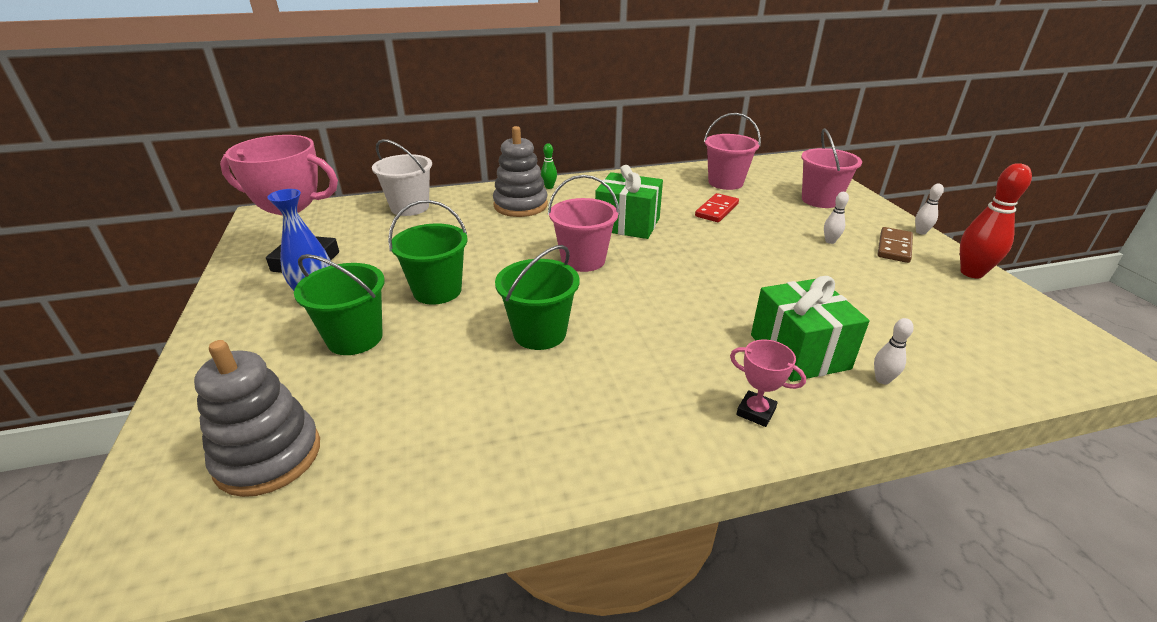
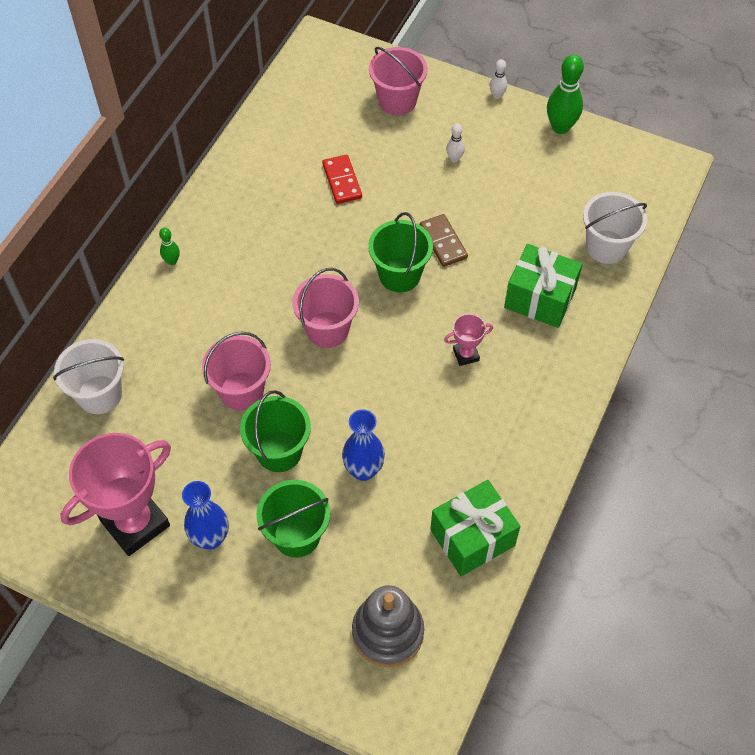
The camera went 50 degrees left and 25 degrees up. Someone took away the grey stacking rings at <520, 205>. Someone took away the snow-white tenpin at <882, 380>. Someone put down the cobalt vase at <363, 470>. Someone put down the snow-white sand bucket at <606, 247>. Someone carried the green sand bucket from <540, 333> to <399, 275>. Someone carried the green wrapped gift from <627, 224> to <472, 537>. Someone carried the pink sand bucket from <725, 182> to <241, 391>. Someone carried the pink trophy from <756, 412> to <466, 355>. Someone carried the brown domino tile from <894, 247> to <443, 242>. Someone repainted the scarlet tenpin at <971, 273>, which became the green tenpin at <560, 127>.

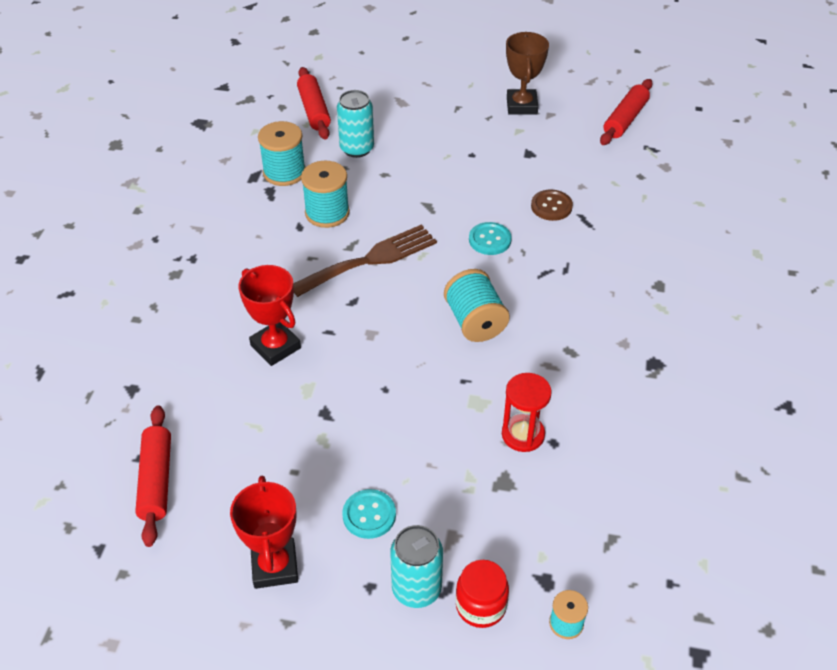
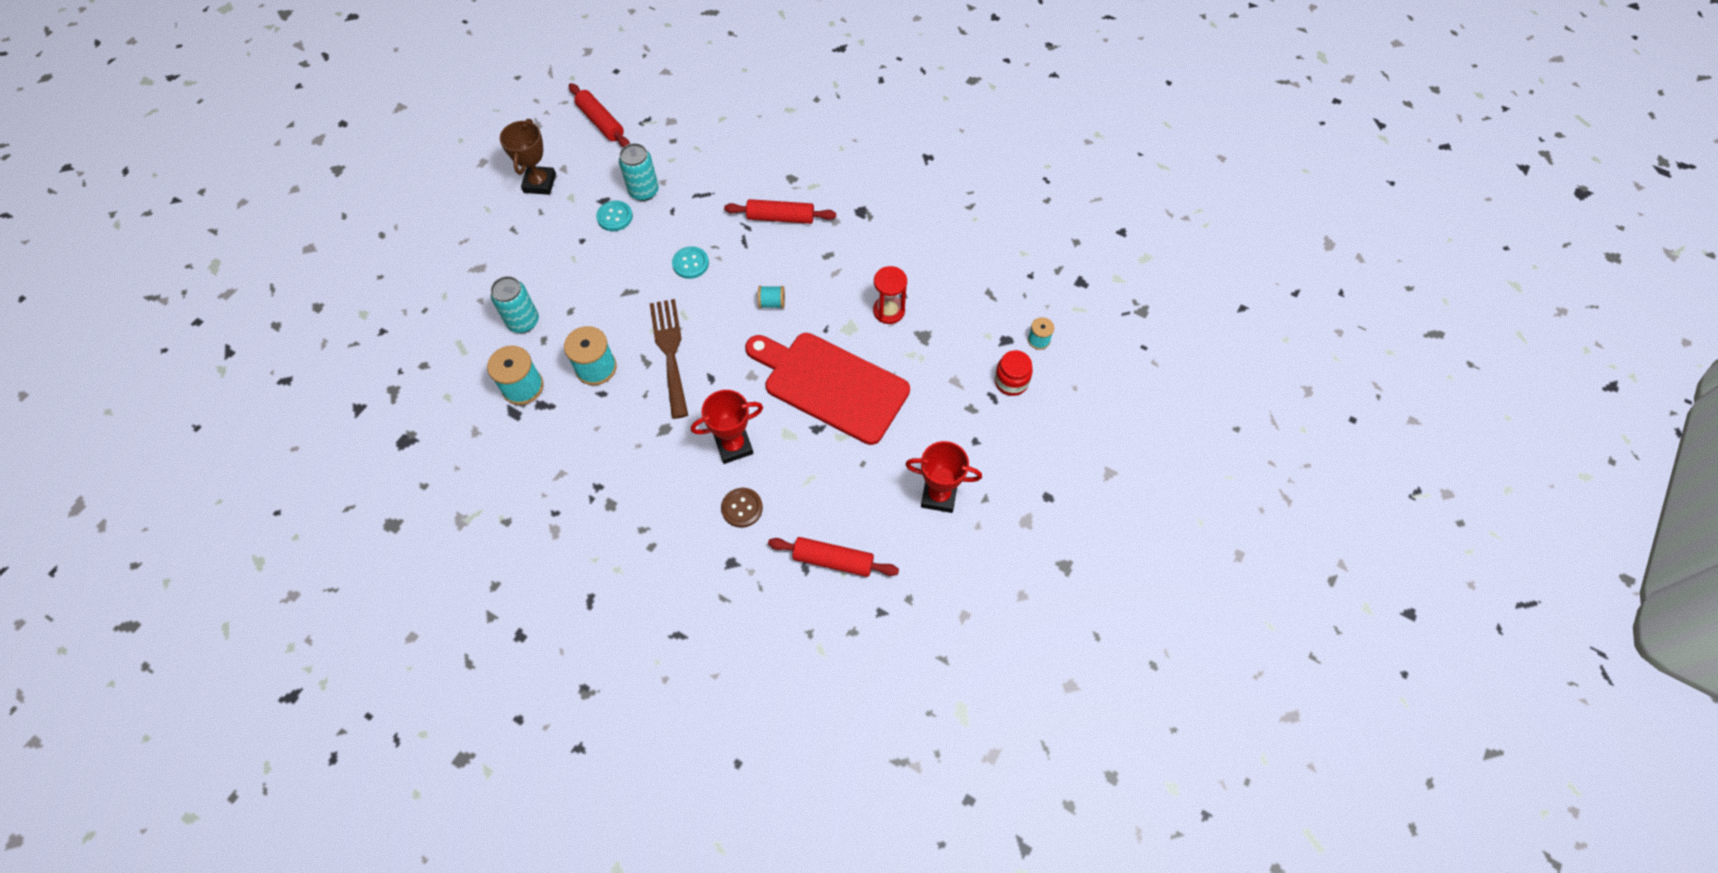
The camera went 70 degrees left and 15 degrees up. Someone put down the scarlet bread board at <831, 385>. Someone carried the scarlet dough roller from <314, 110> to <780, 217>. Someone carried the turquoise button from <369, 515> to <614, 217>. Someone carried the turquoise tin from <416, 589> to <644, 191>. Someone carried the brown button from <551, 206> to <742, 508>. Someone rotated the brown trophy at <521, 106> by 75 degrees clockwise. Someone scaled the turquoise reel of thread at <475, 322> by 0.56.

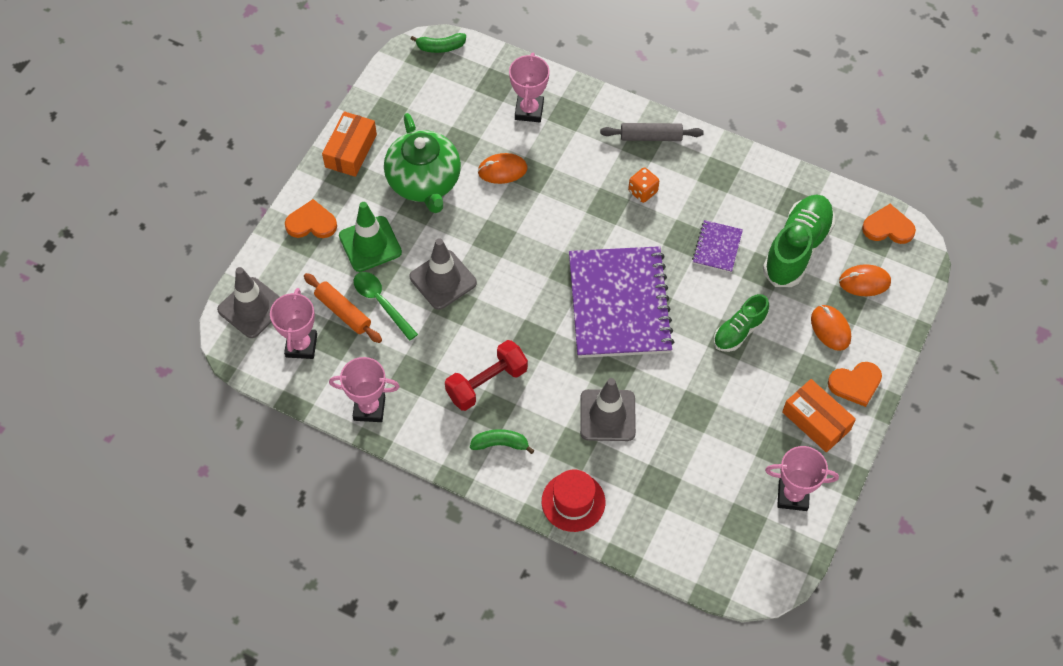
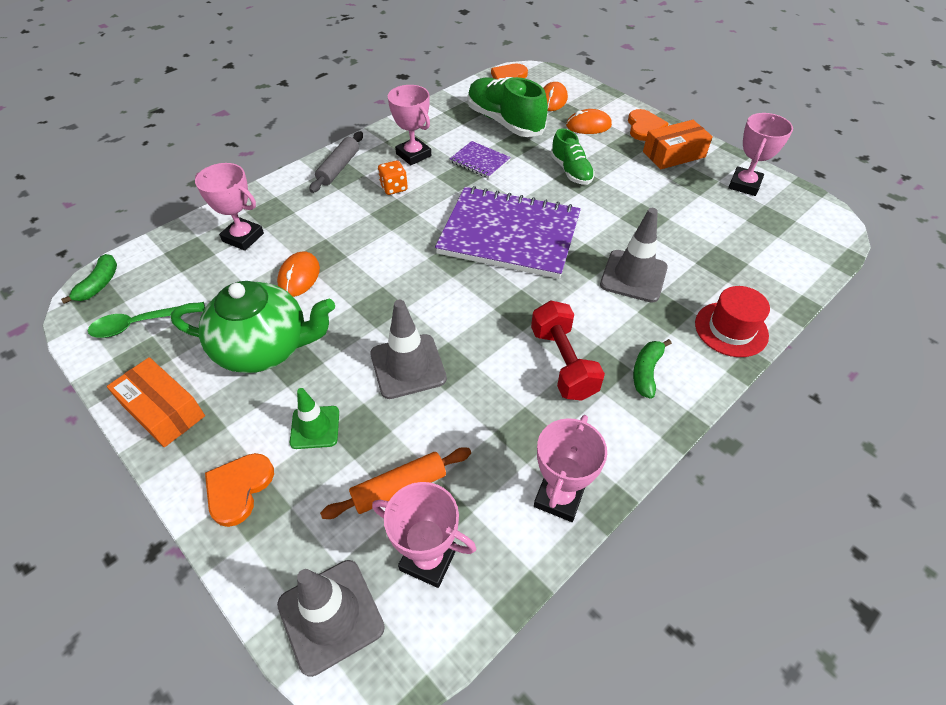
The camera went 70 degrees left and 10 degrees down. Someone put down the pink trophy at <413, 155>. Someone carried the green teaspoon from <381, 303> to <141, 324>. Someone scaled the green road cone at <370, 244> by 0.65.

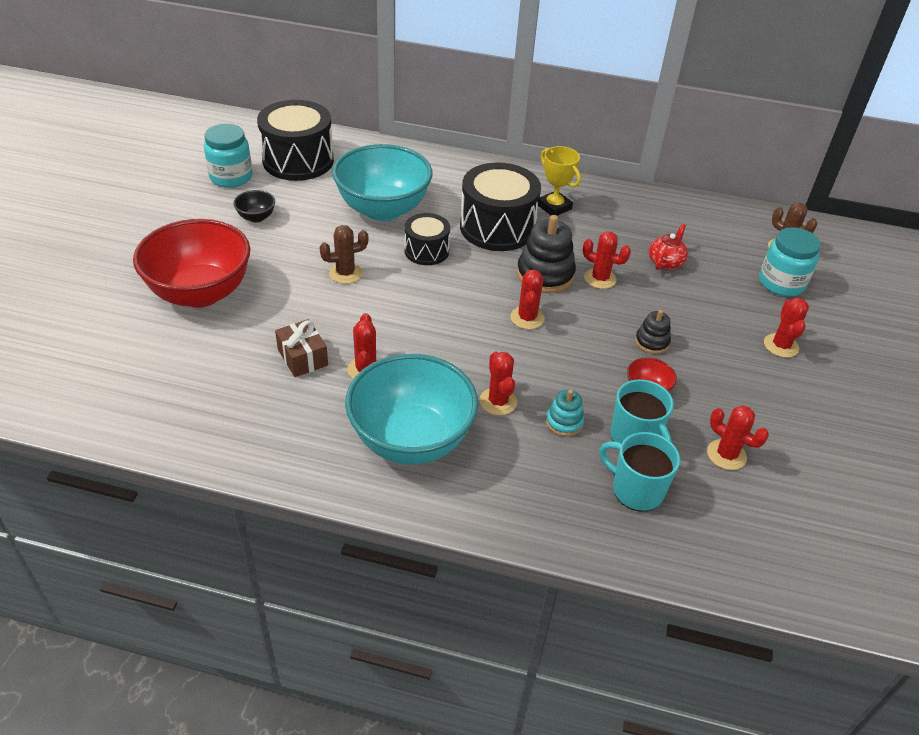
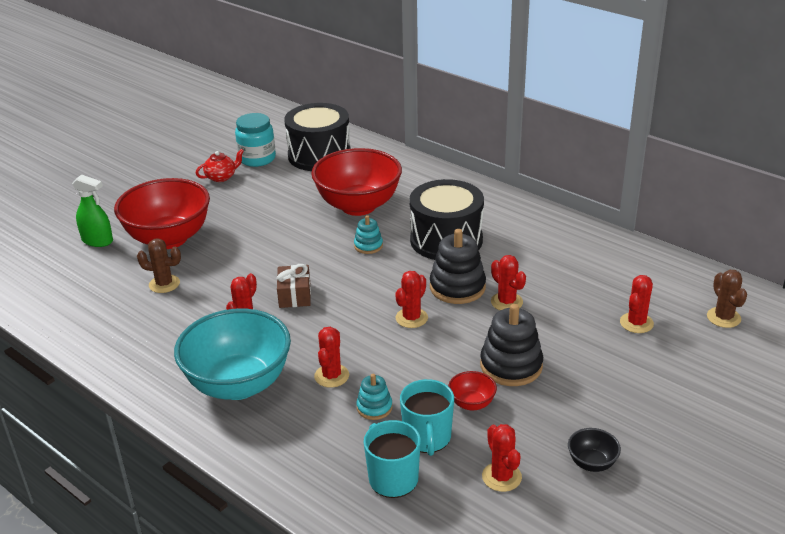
The camera went 30 degrees right and 10 degrees down. Someone took away the golden trophy at <554, 207>. Someone took away the turquoise preserve jar at <781, 283>. Someone put down the green spray cleaner at <97, 241>. Someone carried the black serving bowl from <256, 217> to <592, 463>. Someone carried the brown wrapped gift from <302, 357> to <295, 295>. Someone carried the brown saguaro cactus from <345, 273> to <164, 284>. Someone carried the scarlet tea pot from <665, 262> to <221, 177>. Someone carried the scarlet saguaro cactus from <781, 345> to <636, 323>. Someone swapped the black drum at <426, 251> for the turquoise stacking rings at <368, 246>. Someone repainted the turquoise serving bowl at <383, 209>, which became the scarlet serving bowl at <358, 206>. Someone scaled the black stacking rings at <652, 342> by 1.82.

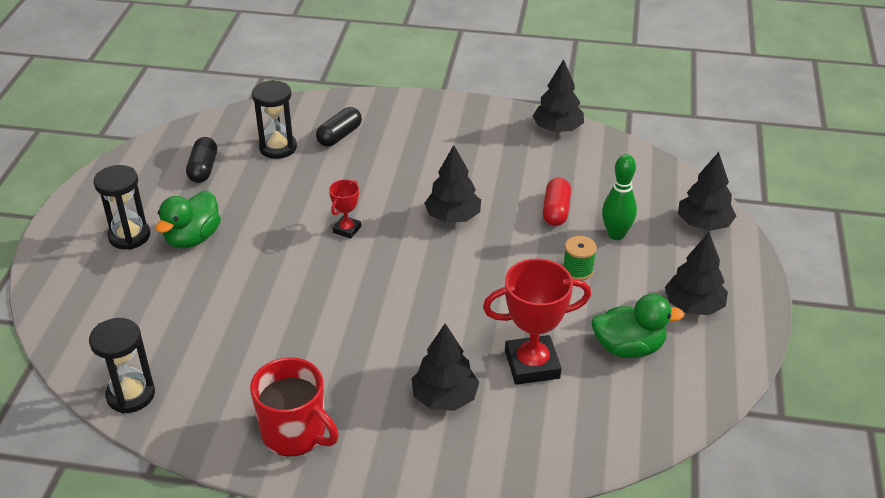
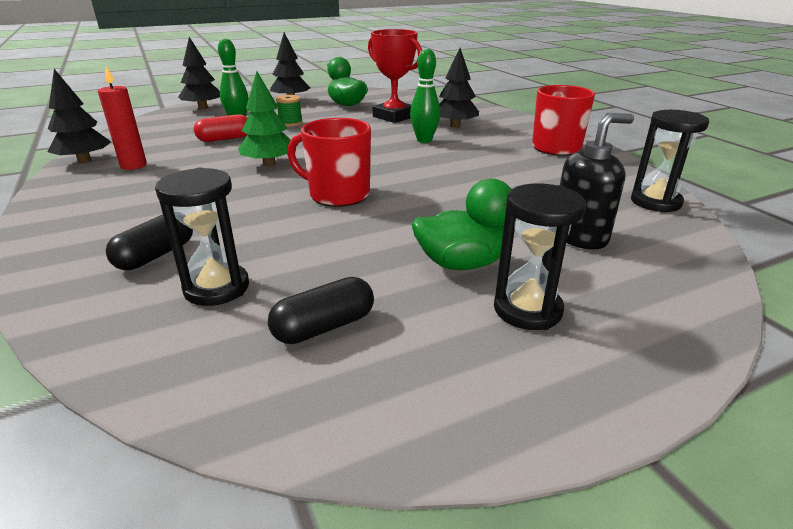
The camera went 125 degrees left and 10 degrees down. Someone put down the scarlet pillar candle at <133, 165>. Someone put down the green tenpin at <424, 140>. Someone put down the black pump bottle at <580, 237>. Someone swapped the scarlet trophy at <347, 229> for the scarlet coffee mug at <338, 194>. Someone repainted the black toy tree at <453, 217>, which became the green toy tree at <269, 164>. Someone rotated the black pill at <339, 136> by 60 degrees counterclockwise.

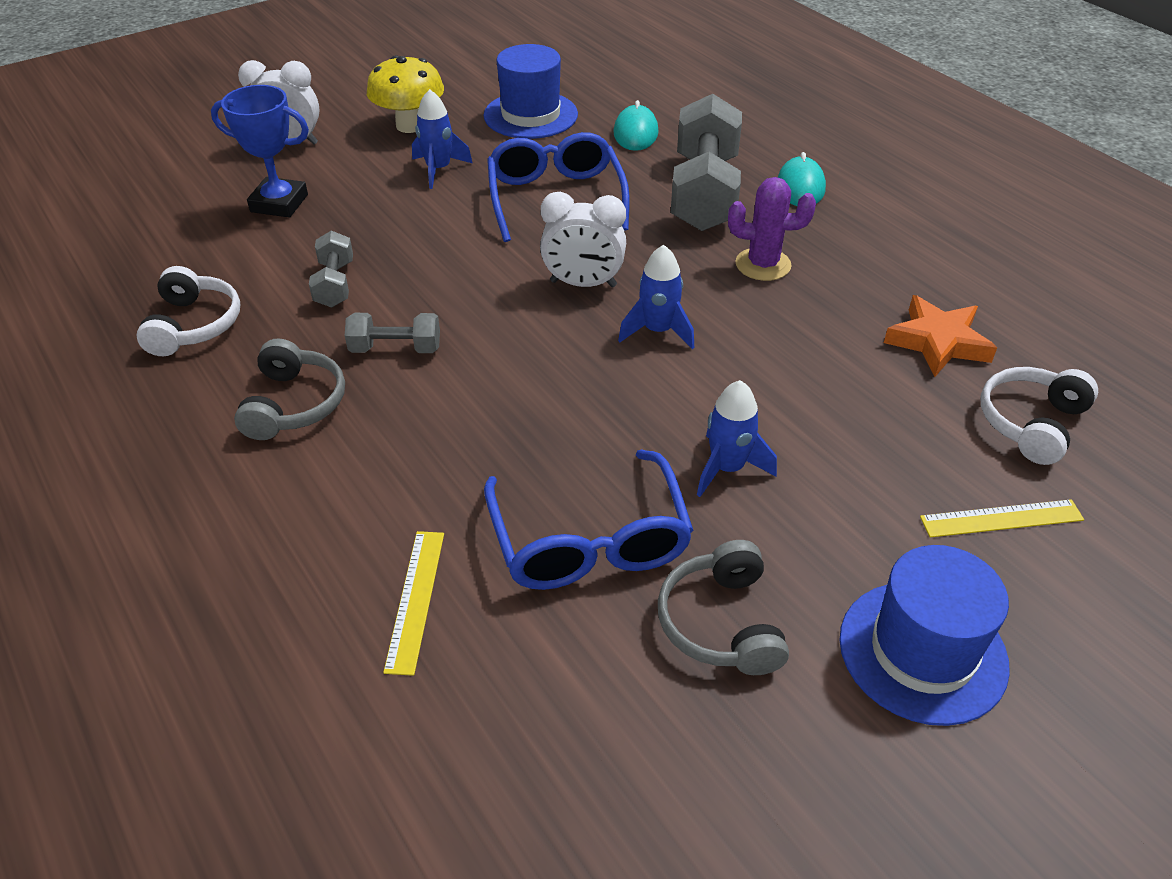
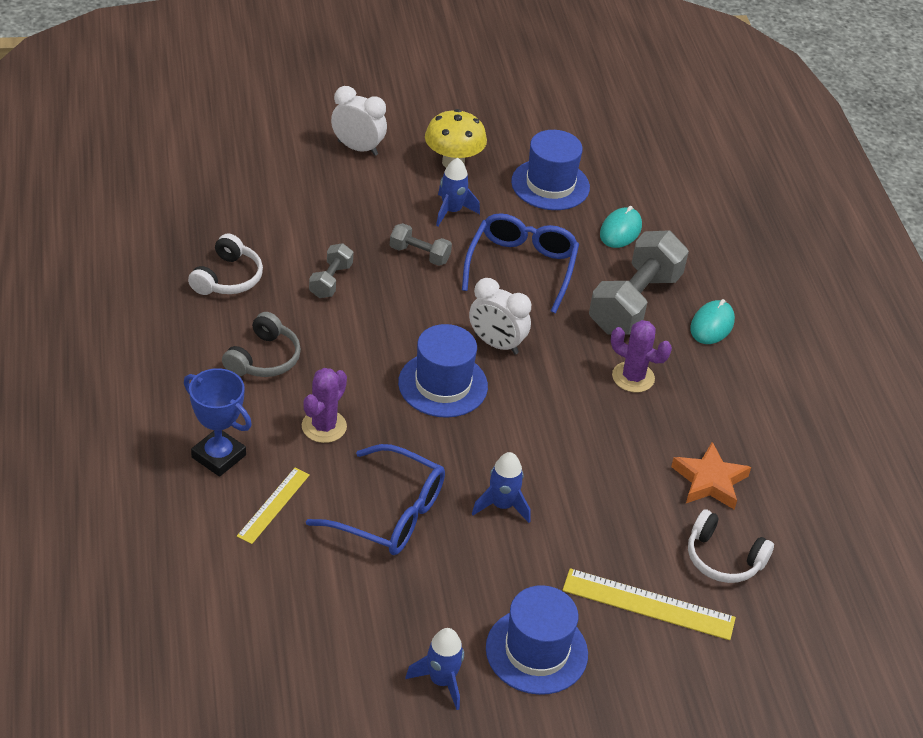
The camera went 20 degrees right and 0 degrees up. Someone took away the grey headset at <721, 623>. Someone put down the purple saguaro cactus at <324, 426>. Someone put down the cobalt tall hat at <443, 384>. Someone carried the cobalt trophy from <279, 203> to <218, 456>. Someone carried the grey hand weight from <395, 349> to <419, 254>. Someone carried the cobalt rocket from <658, 331> to <441, 681>. Someone rotated the cobalt spectacles at <589, 541> by 75 degrees counterclockwise. Someone rotated the snow-white headset at <1031, 423> by 120 degrees counterclockwise. Someone scaled the golden ruler at <1001, 519> by 1.58.

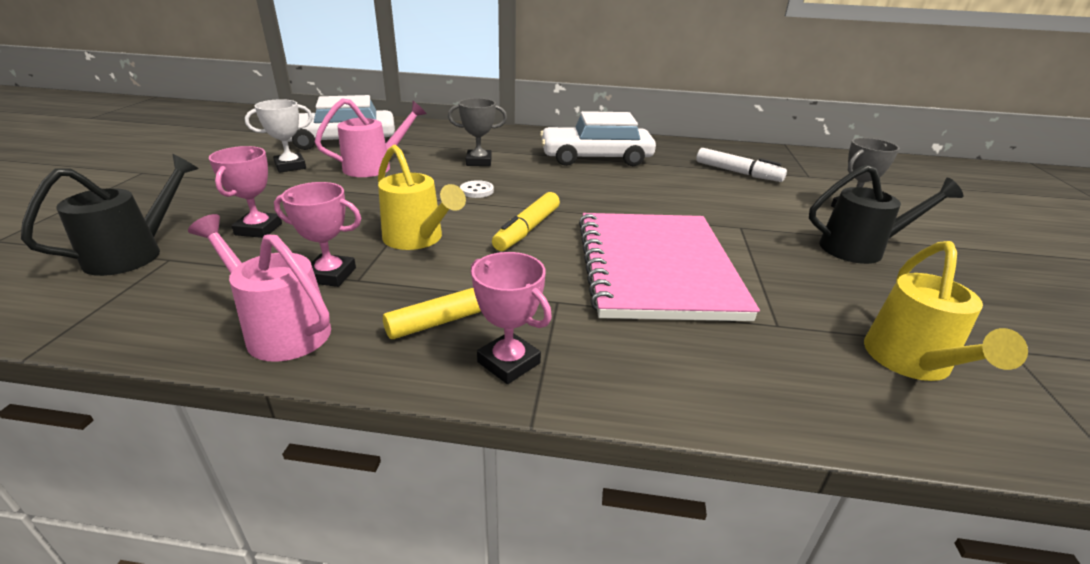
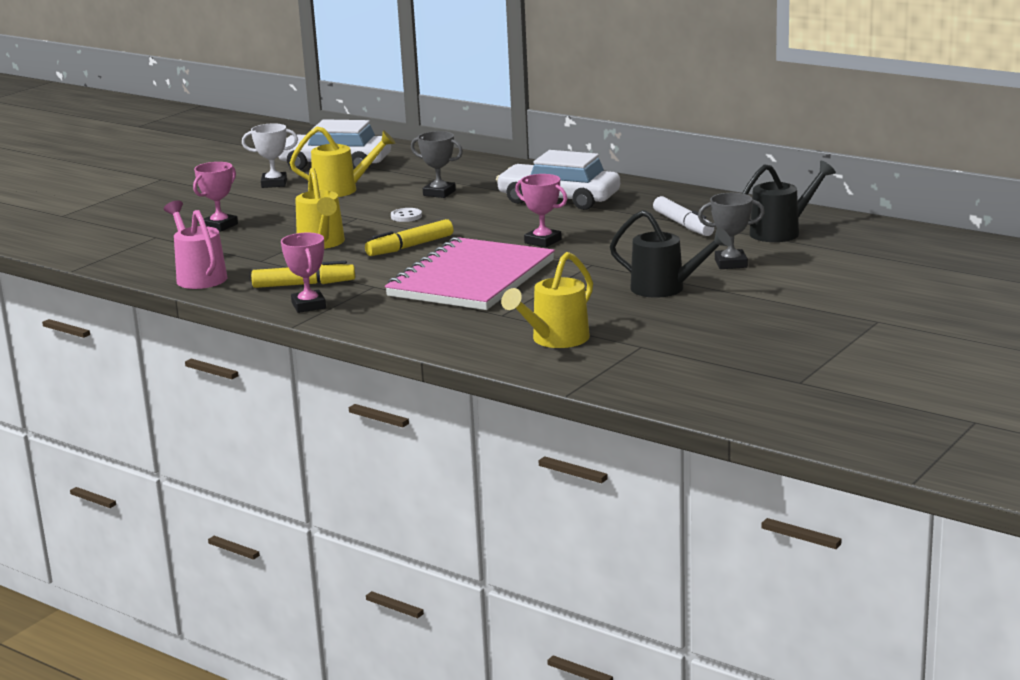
The camera went 30 degrees right and 10 degrees down. Someone carried the black watering can from <134, 253> to <781, 232>. Someone carried the pink trophy from <330, 275> to <543, 241>. Someone repainted the pink watering can at <375, 167>, which became the golden watering can at <342, 190>.

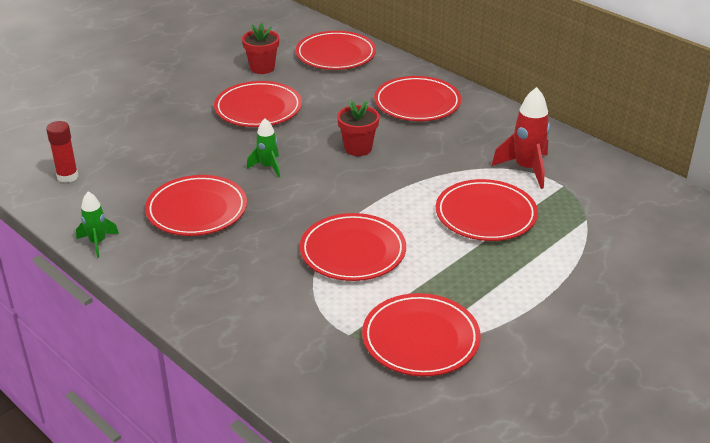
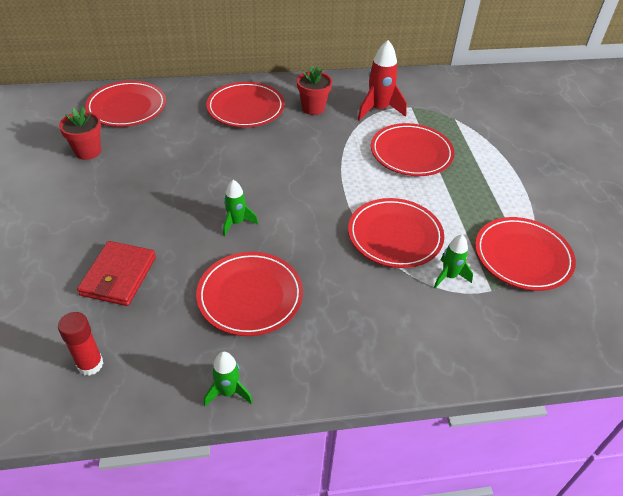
The camera went 55 degrees left and 10 degrees up. Someone took away the scarlet flat dish at <258, 108>. Someone put down the scarlet wallet at <118, 276>. Someone put down the green rocket at <449, 276>. Someone carried the scarlet plant pot from <358, 148> to <313, 108>.

